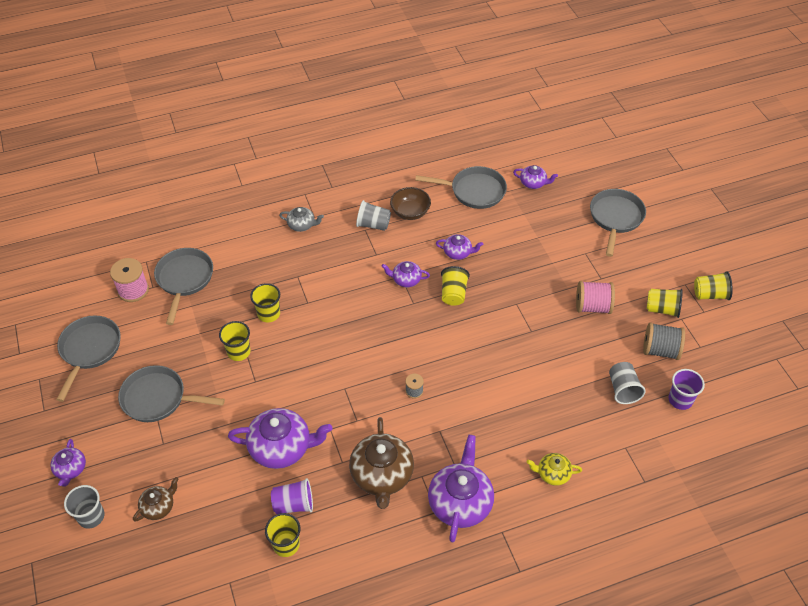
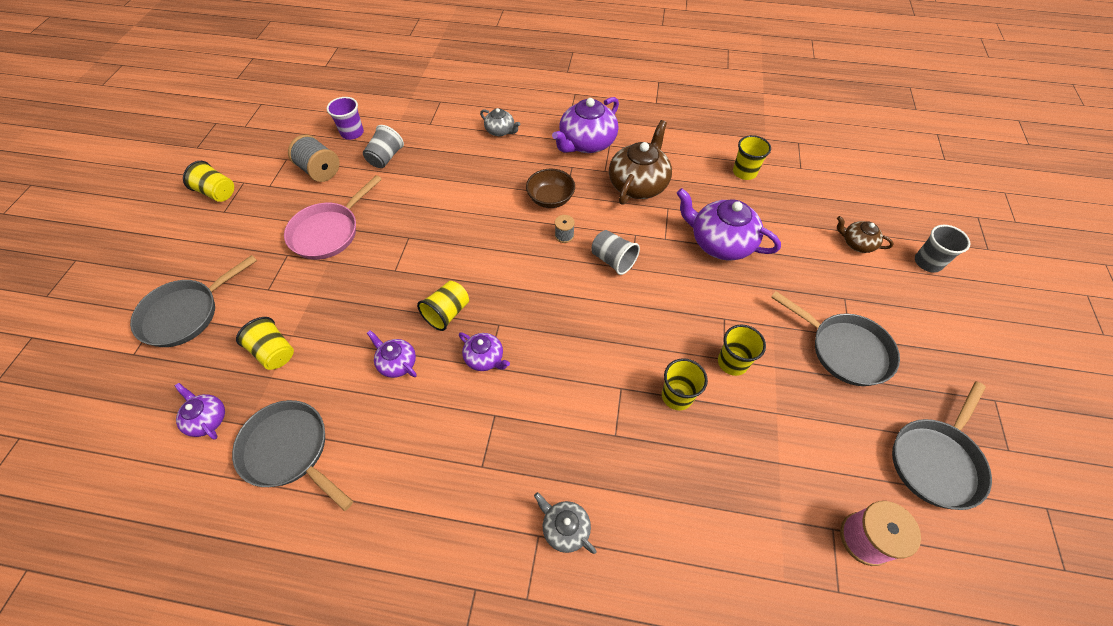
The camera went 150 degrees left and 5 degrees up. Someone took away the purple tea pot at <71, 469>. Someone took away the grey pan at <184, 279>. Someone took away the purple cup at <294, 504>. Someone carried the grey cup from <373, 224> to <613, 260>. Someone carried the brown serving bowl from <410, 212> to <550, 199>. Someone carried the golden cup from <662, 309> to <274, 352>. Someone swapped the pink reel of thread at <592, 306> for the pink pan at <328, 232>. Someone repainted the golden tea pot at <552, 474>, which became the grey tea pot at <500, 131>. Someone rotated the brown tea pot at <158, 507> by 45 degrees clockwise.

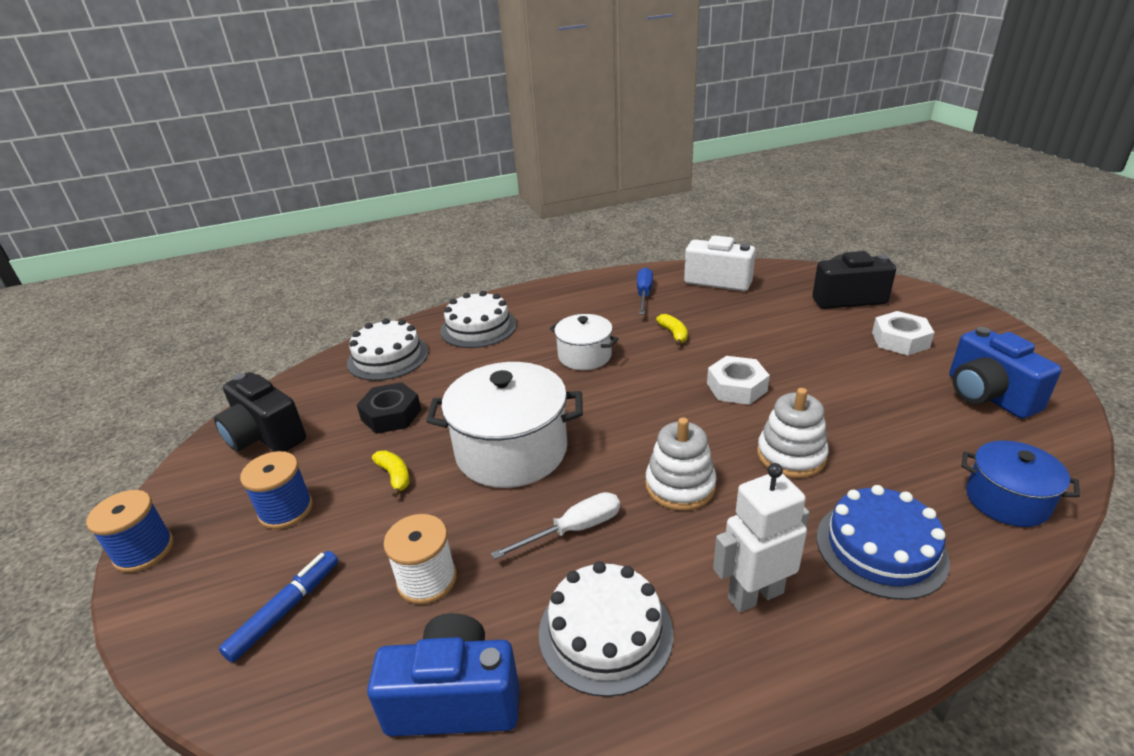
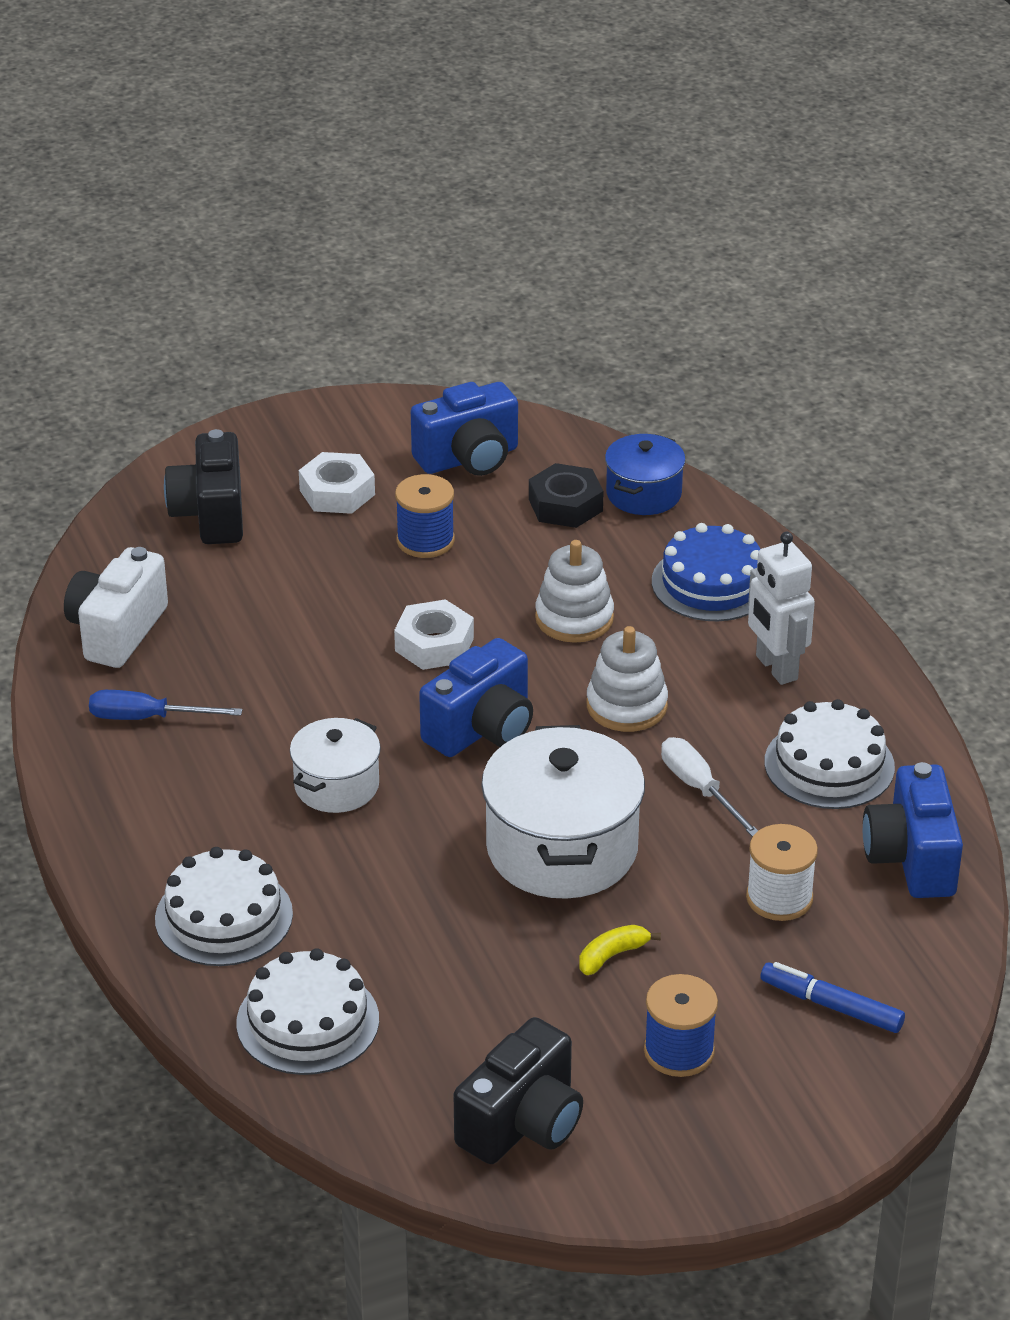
The camera went 95 degrees left and 5 degrees up. Someone took away the golden banana at <674, 334>. Someone put down the cobalt camera at <482, 729>. Someone carried the cobalt reel of thread from <144, 551> to <425, 540>. Someone carried the black hex nut from <391, 415> to <565, 505>.

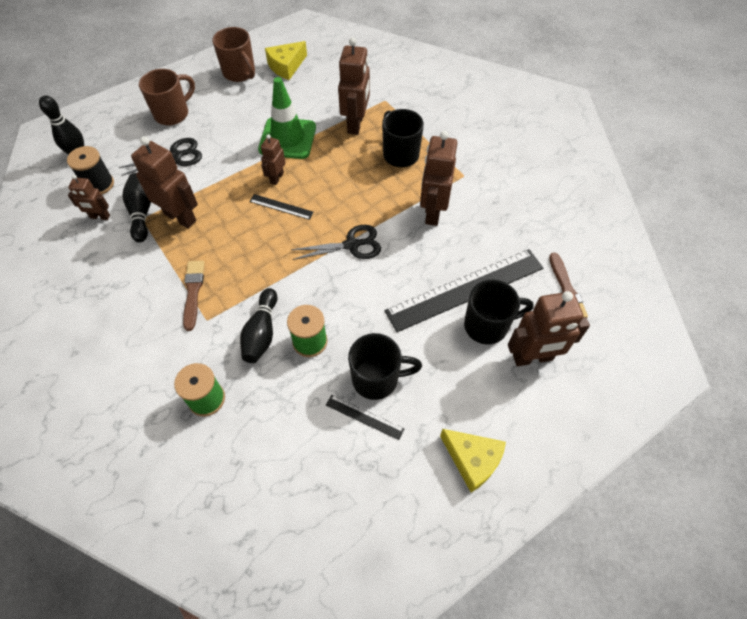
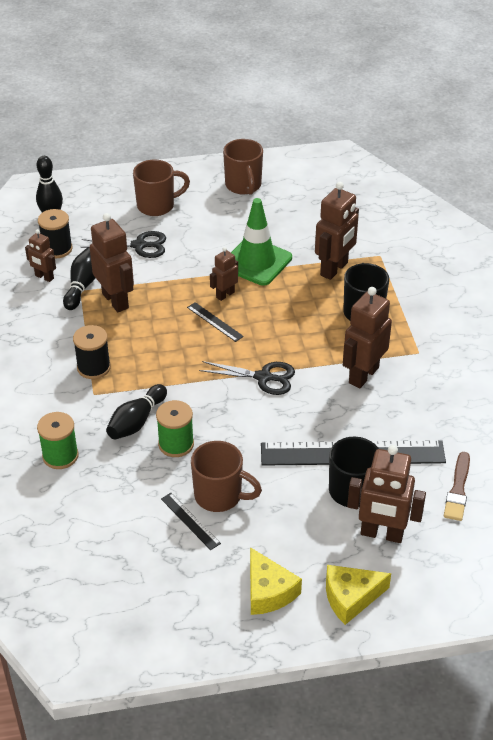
The camera went 25 degrees right and 15 degrees down. Someone carried the golden piece of cheese from <286, 66> to <350, 597>. Someone swapped the brown paintbrush at <193, 292> for the black reel of thread at <94, 367>. Someone repainted the black coffee mug at <377, 379>, which became the brown coffee mug at <220, 496>.

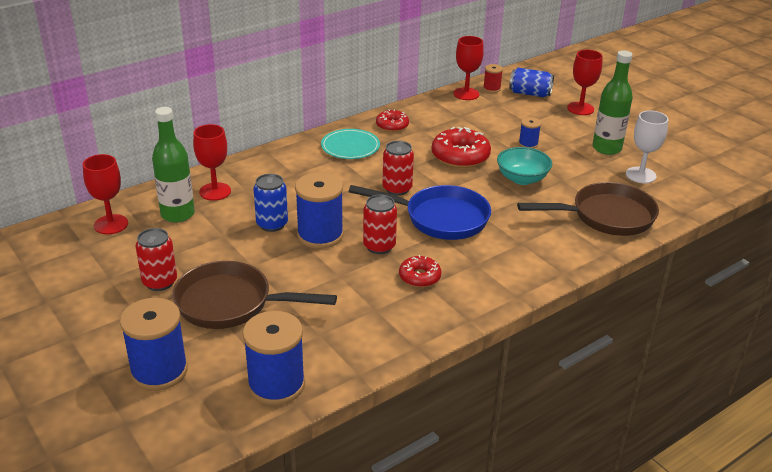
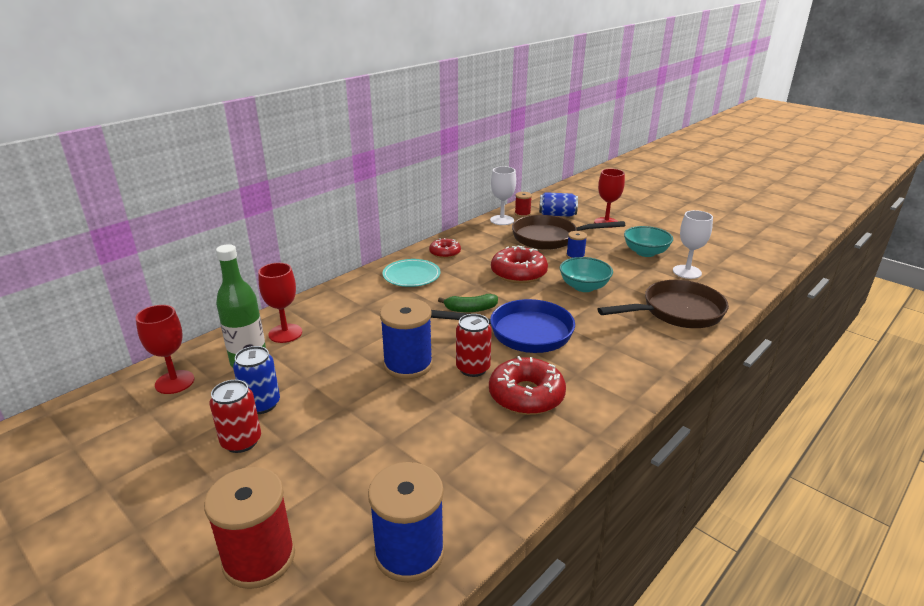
The camera went 10 degrees left and 5 degrees down. Someone carried the brown pan from <231, 304> to <549, 238>. Someone carried the cobalt tin from <272, 224> to <261, 404>. Someone swapped the scarlet tin at <397, 189> for the green banana at <470, 309>. Someone swapped the green flask at <606, 148> for the turquoise serving bowl at <645, 252>. Someone repainted the cobalt reel of thread at <159, 371>, which became the scarlet reel of thread at <259, 558>. Someone repainted the scarlet chalice at <466, 94>, which became the snow-white chalice at <502, 220>. Someone scaled the scarlet donut at <419, 277> by 1.69.

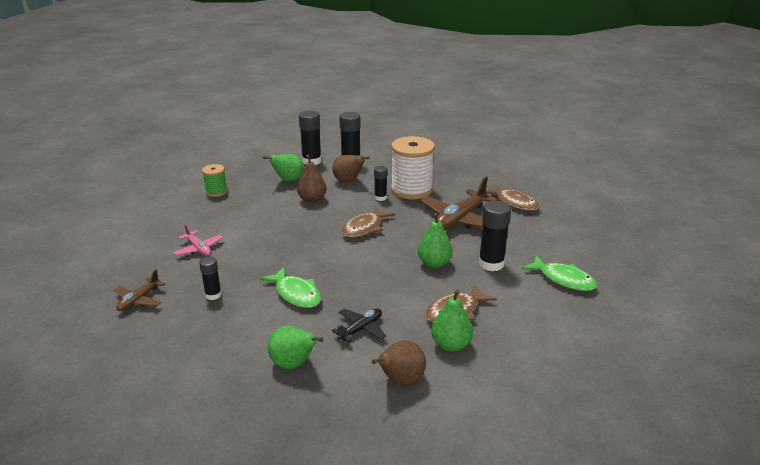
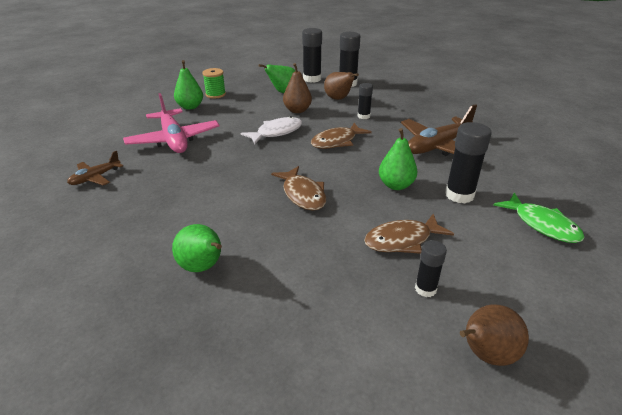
The camera went 15 degrees right and 5 degrees up. Someone took away the green fish figure at <296, 294>. Someone took away the black toy plane at <361, 329>. Someone took away the snow-white reel of thread at <411, 190>. Someone put down the snow-white fish figure at <276, 132>. Someone carried the black glue stick from <213, 295> to <425, 289>. Someone carried the brown pear fruit from <400, 380> to <485, 354>. Someone carried the green pear fruit from <451, 345> to <190, 107>. Someone carried the brown fish figure from <514, 203> to <303, 194>. Someone scaled the pink toy plane at <198, 249> by 1.89.

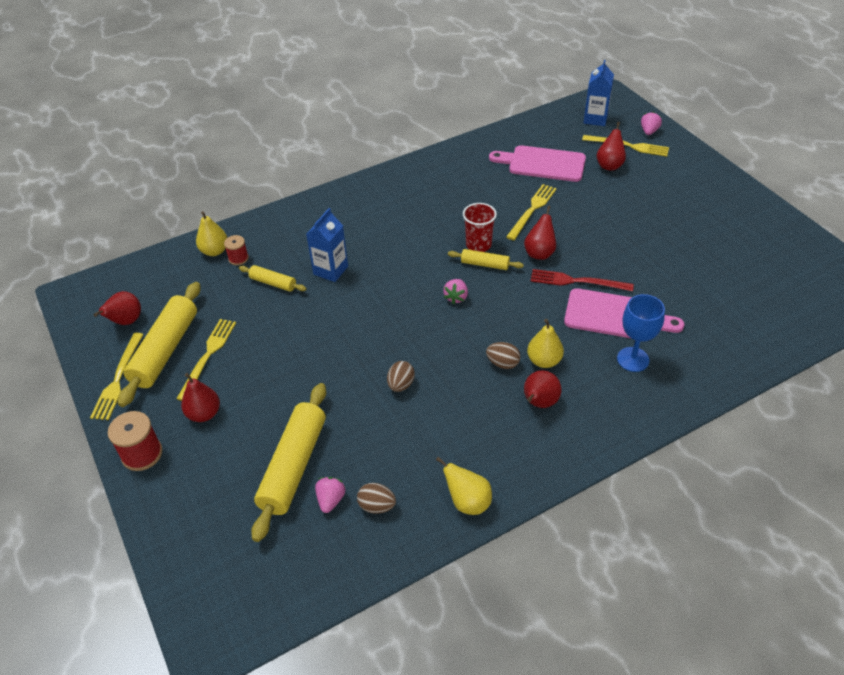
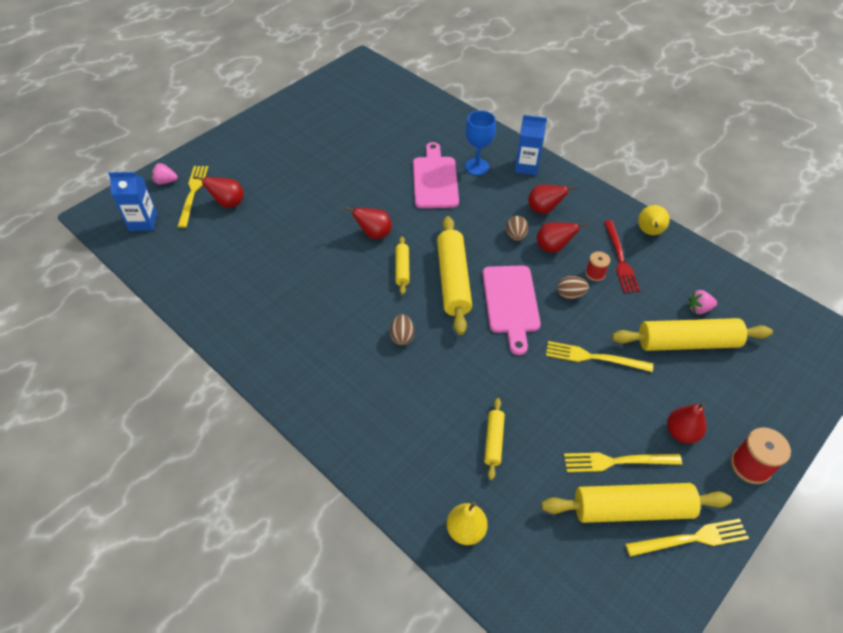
The camera went 110 degrees left and 5 degrees up. Someone took away the scarlet cup at <478, 245>. Someone took away the golden pear fruit at <544, 361>. Someone carried the scarlet pear fruit from <126, 321> to <553, 247>. Someone carried the scarlet reel of thread from <238, 258> to <595, 273>. Someone carried the cobalt milk carton from <330, 270> to <526, 166>. Someone carried the brown toy egg from <377, 506> to <402, 337>. Someone carried the pink bread board from <542, 163> to <510, 303>. Someone carried the golden fork from <532, 210> to <594, 357>. Someone carried the scarlet fork from <577, 281> to <620, 259>. Someone swapped the pink berry at <456, 297> for the golden dough roller at <453, 280>.

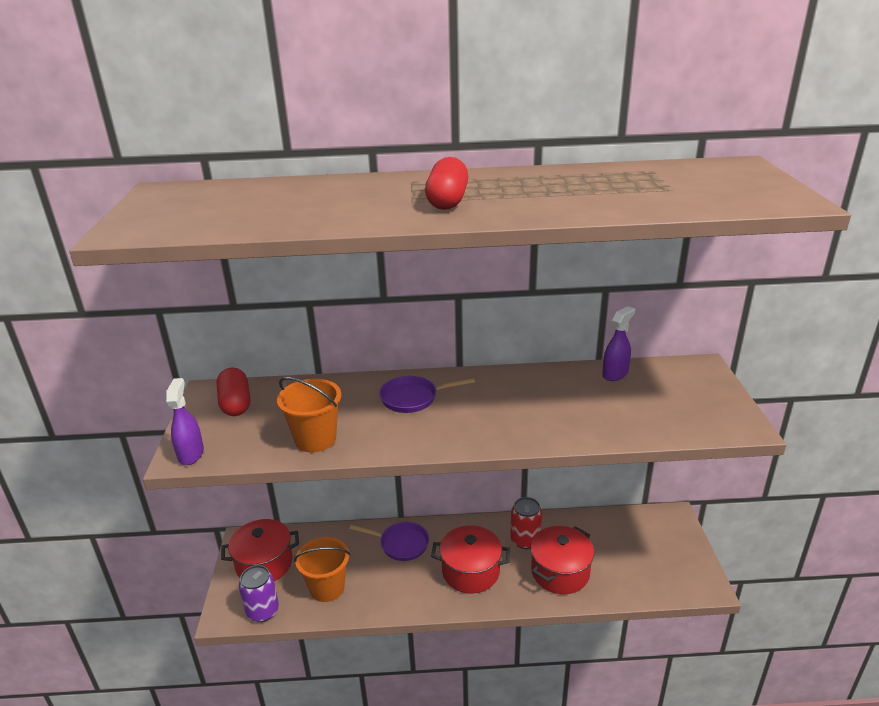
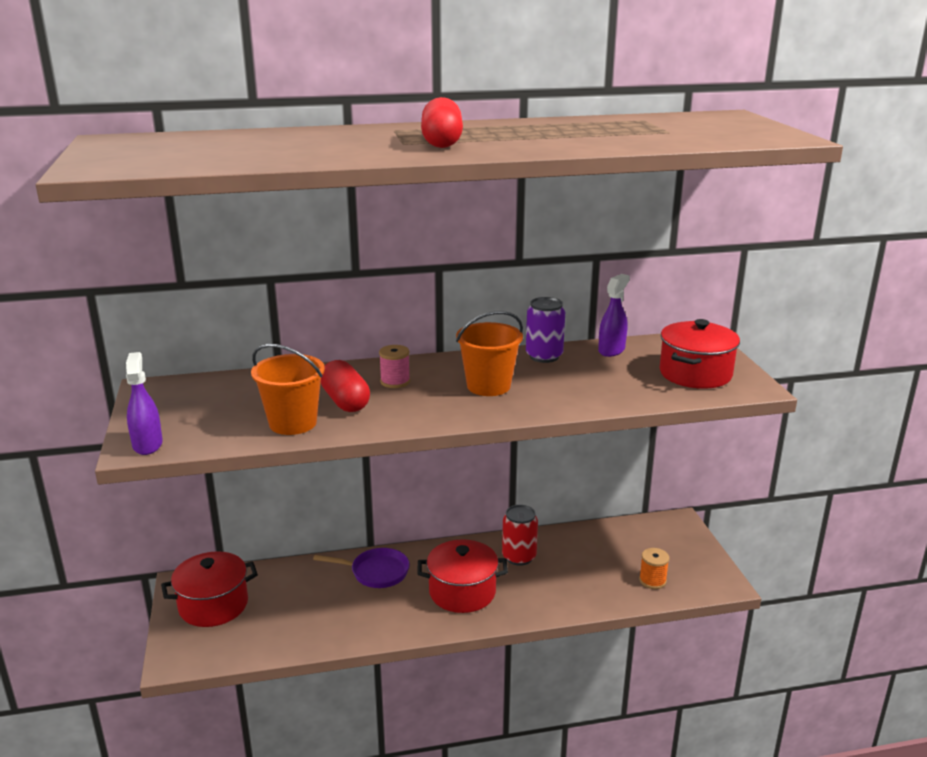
The camera went 10 degrees left and 5 degrees down. Someone put down the bright orange reel of thread at <652, 581>. Someone carried the scarlet pill from <236, 403> to <345, 401>. Someone carried the purple tin from <263, 611> to <544, 356>. Someone carried the bright orange sand bucket from <327, 588> to <488, 386>. Someone carried the scarlet cooking pot from <560, 572> to <695, 374>. Someone swapped the purple pan at <413, 398> for the pink reel of thread at <395, 382>.

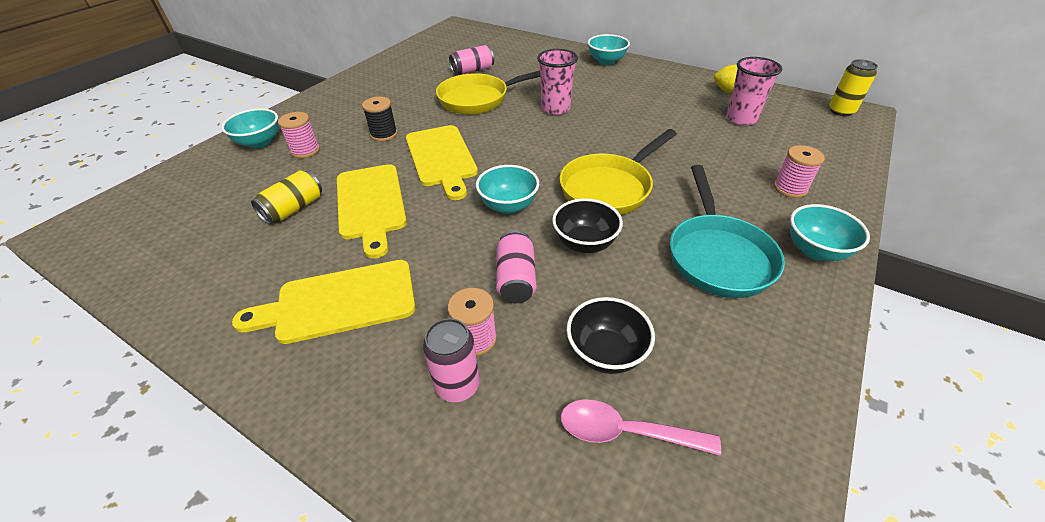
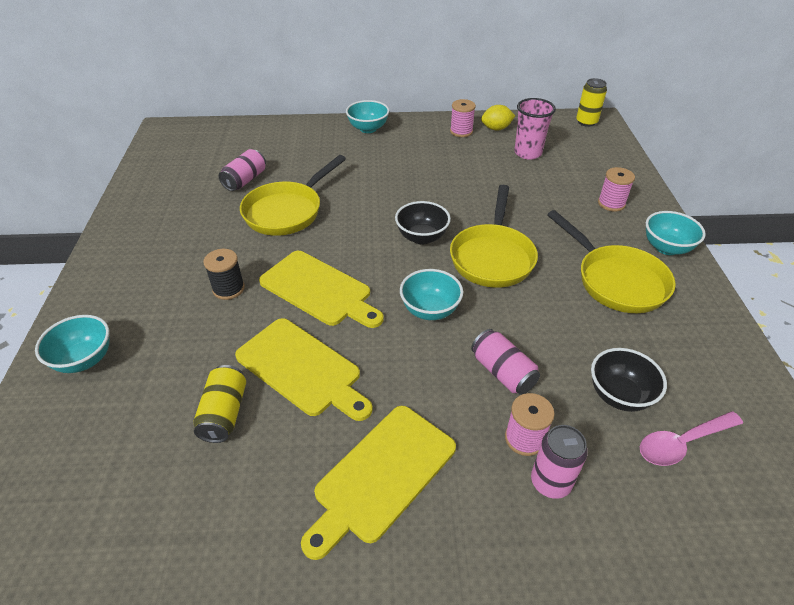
The camera went 35 degrees left and 0 degrees up. Someone took away the pink cup at <555, 108>. Someone carried the pink reel of thread from <305, 150> to <461, 131>. Someone carried the black serving bowl from <584, 243> to <422, 237>. Someone repainted the turquoise pan at <717, 255>, which became the golden pan at <616, 280>.

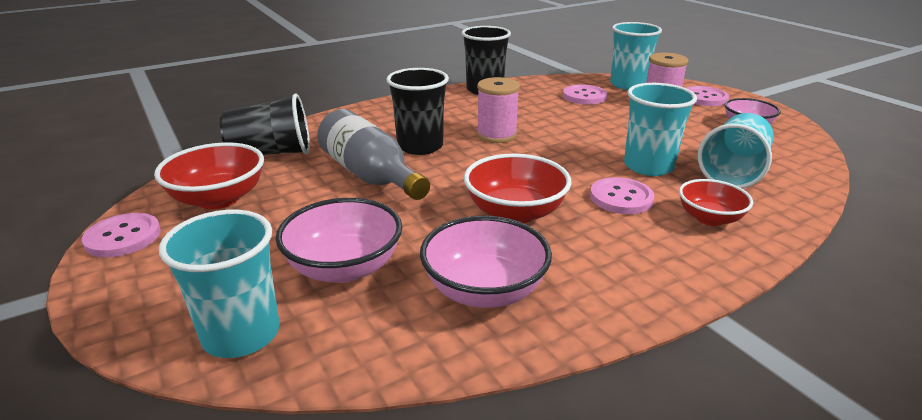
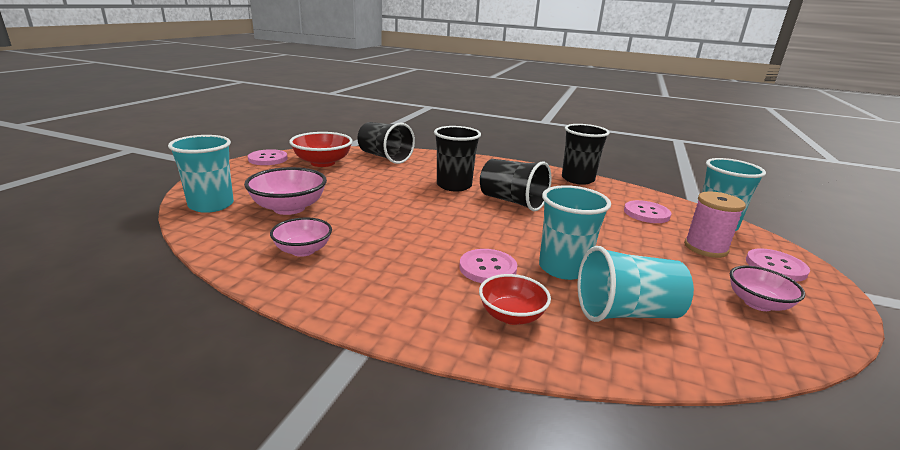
The camera went 50 degrees right and 5 degrees down. Someone took away the grey flask at <370, 176>. Someone took away the scarlet serving bowl at <515, 213>. Someone swapped the pink reel of thread at <496, 135> for the black cup at <512, 201>. Someone scaled the pink serving bowl at <484, 290> by 0.65.

